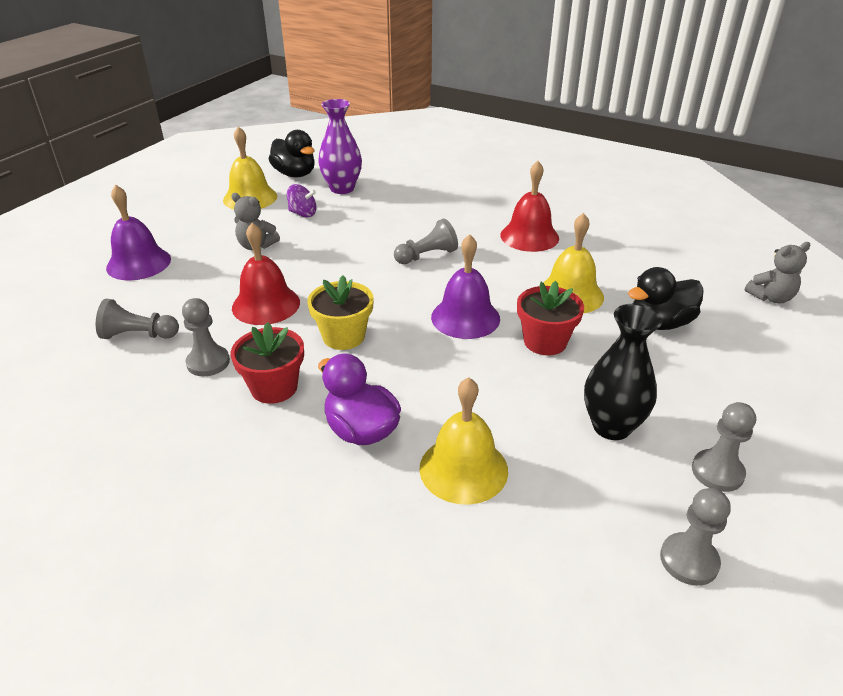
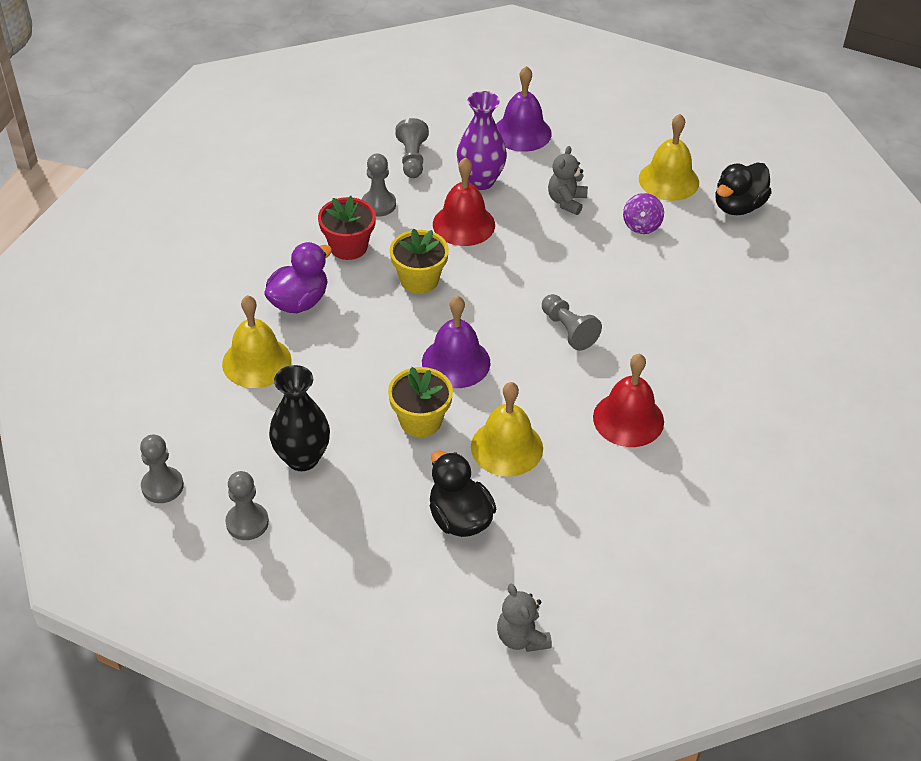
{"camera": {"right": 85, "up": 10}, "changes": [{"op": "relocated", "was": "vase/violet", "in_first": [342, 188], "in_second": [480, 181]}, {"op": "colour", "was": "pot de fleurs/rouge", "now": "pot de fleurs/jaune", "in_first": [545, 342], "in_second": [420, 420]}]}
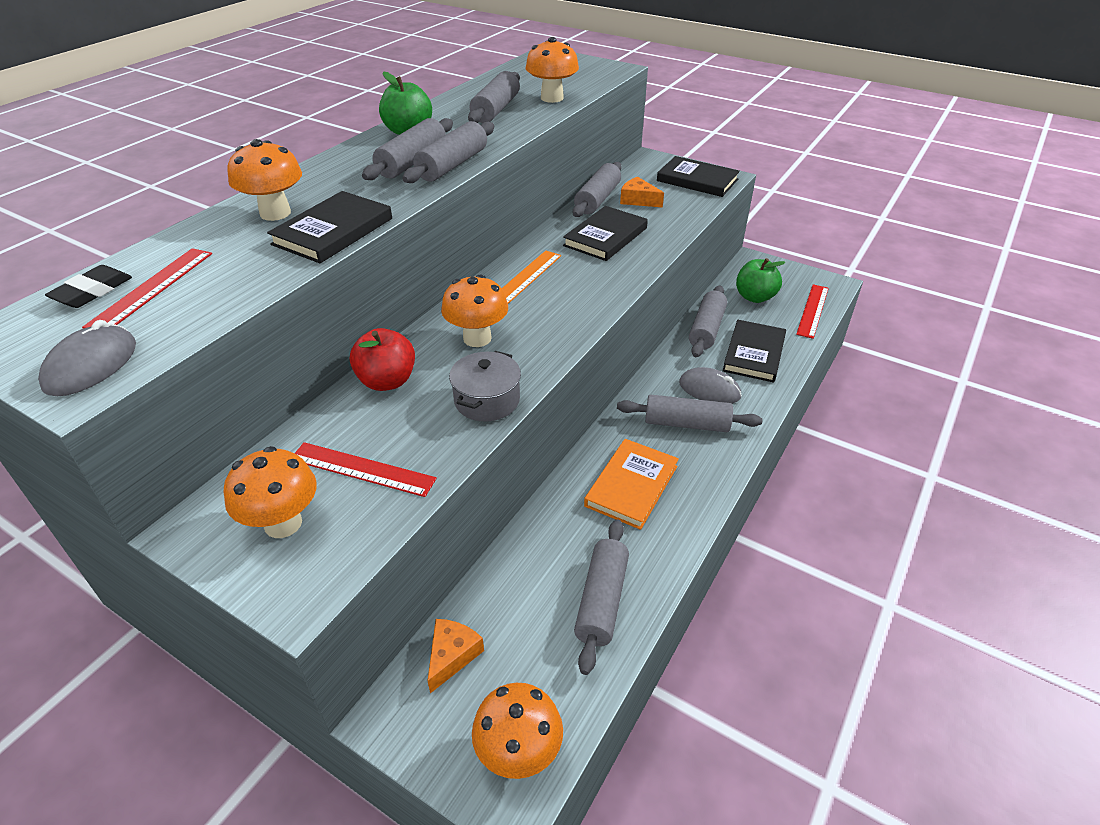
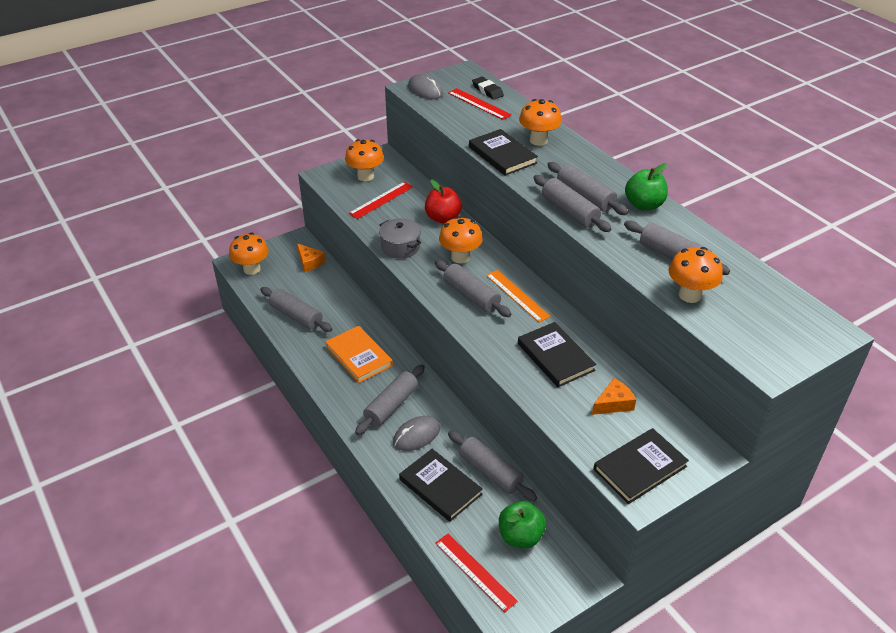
{"camera": {"right": 115, "up": 0}, "changes": [{"op": "relocated", "was": "rouleau à pâtisserie/gris", "in_first": [597, 199], "in_second": [471, 296]}]}
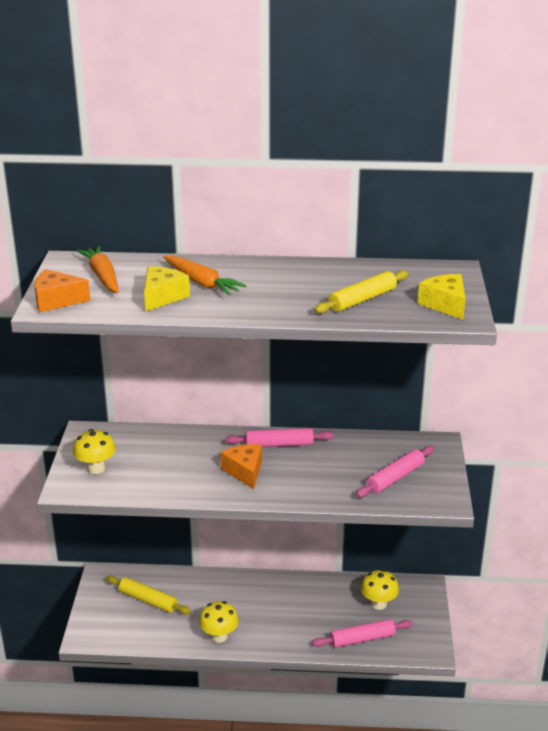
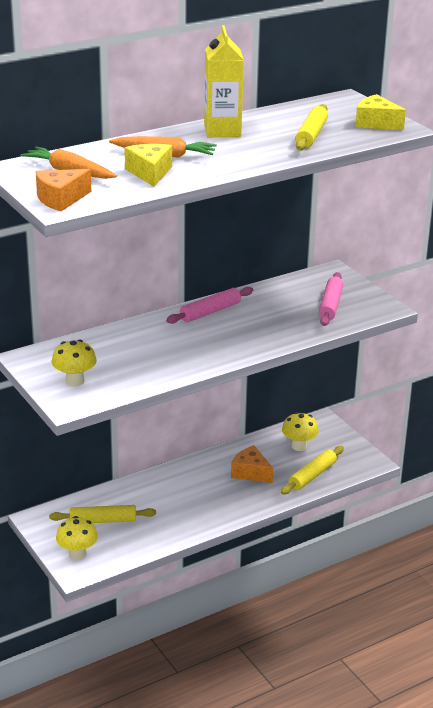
{"camera": {"right": -35, "up": 0}, "changes": [{"op": "relocated", "was": "champignon/jaune", "in_first": [219, 636], "in_second": [77, 554]}, {"op": "relocated", "was": "fromage/orange", "in_first": [244, 471], "in_second": [250, 472]}, {"op": "colour", "was": "rouleau à pâtisserie/rose", "now": "rouleau à pâtisserie/jaune", "in_first": [362, 639], "in_second": [312, 475]}, {"op": "appeared", "now": "brique de lait/jaune", "in_second": [222, 131]}]}
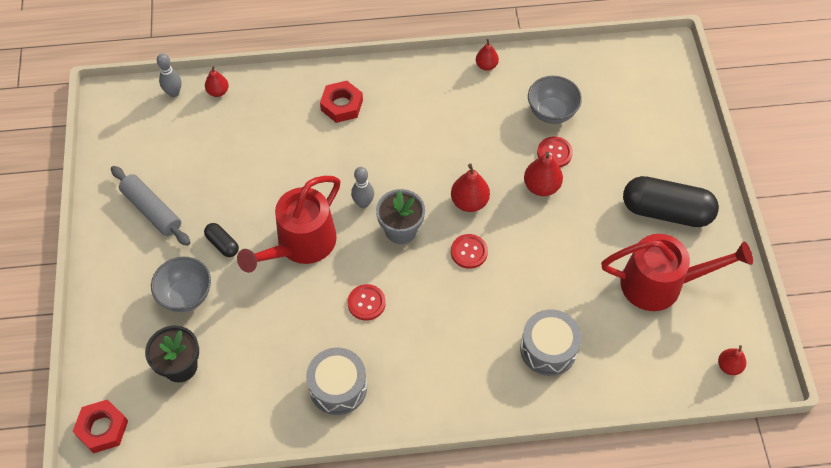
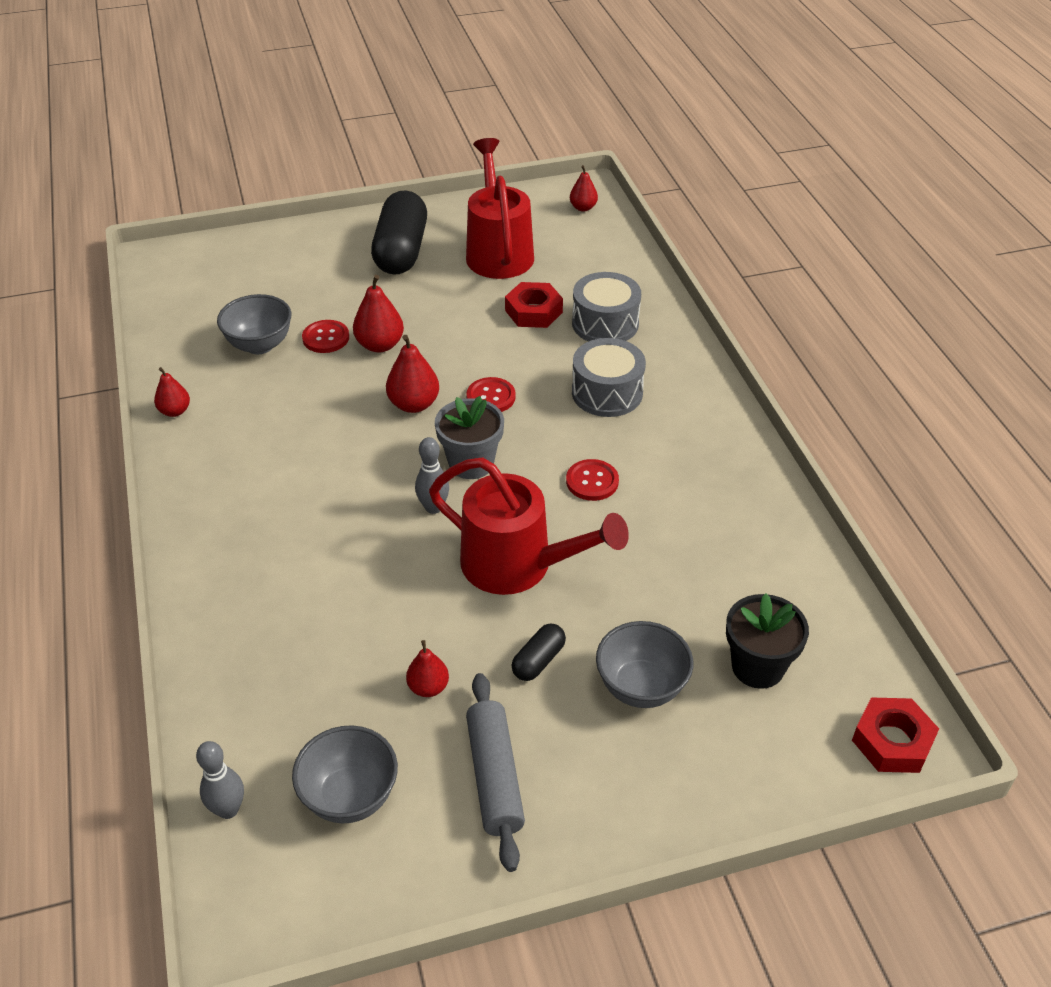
{"camera": {"right": -100, "up": -15}, "changes": [{"op": "spun", "was": "rouleau à pâtisserie/gris", "in_first": [152, 210], "in_second": [494, 777], "clockwise": -45}, {"op": "relocated", "was": "poire/rouge", "in_first": [218, 92], "in_second": [428, 687]}, {"op": "relocated", "was": "tambour/gris", "in_first": [338, 387], "in_second": [607, 393]}, {"op": "relocated", "was": "écrou/rouge", "in_first": [342, 105], "in_second": [533, 311]}, {"op": "appeared", "now": "bol/gris", "in_second": [350, 797]}]}
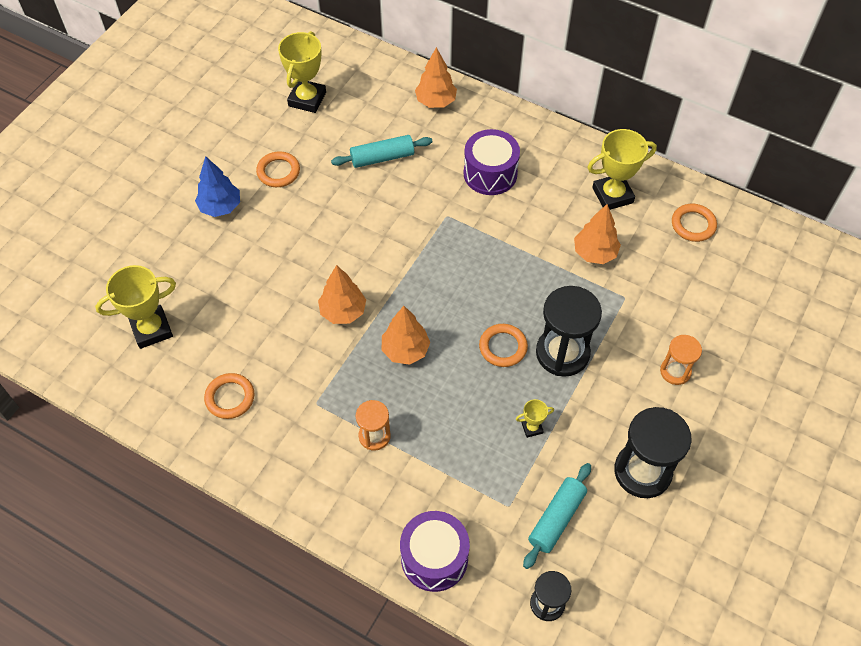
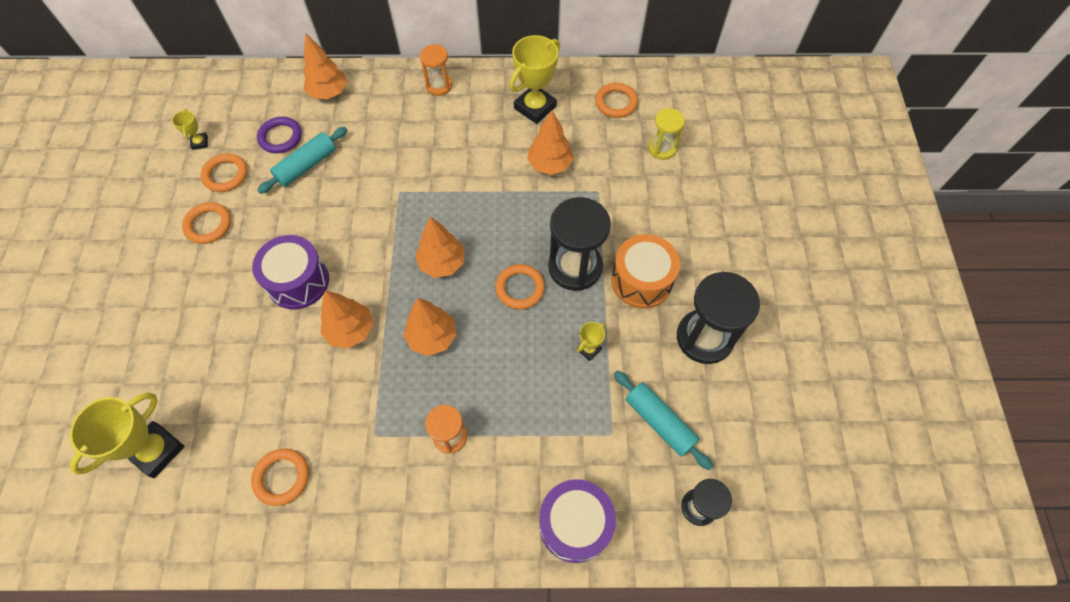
{"camera": {"right": -30, "up": 5}, "changes": [{"op": "missing", "was": "arbre/bleu", "in_first": [220, 207]}, {"op": "size", "was": "trophée/jaune", "in_first": [307, 99], "in_second": [200, 142], "ratio": 0.48}, {"op": "relocated", "was": "tambour/violet", "in_first": [490, 173], "in_second": [298, 282]}, {"op": "spun", "was": "rouleau à pâtisserie/turquoise", "in_first": [556, 519], "in_second": [659, 422], "clockwise": -45}, {"op": "relocated", "was": "sablier/orange", "in_first": [675, 371], "in_second": [439, 86]}, {"op": "appeared", "now": "anneau/orange", "in_second": [226, 175]}, {"op": "appeared", "now": "anneau/violet", "in_second": [280, 137]}, {"op": "appeared", "now": "arbre/orange", "in_second": [442, 263]}, {"op": "appeared", "now": "tambour/orange", "in_second": [641, 281]}, {"op": "appeared", "now": "sablier/jaune", "in_second": [662, 148]}]}
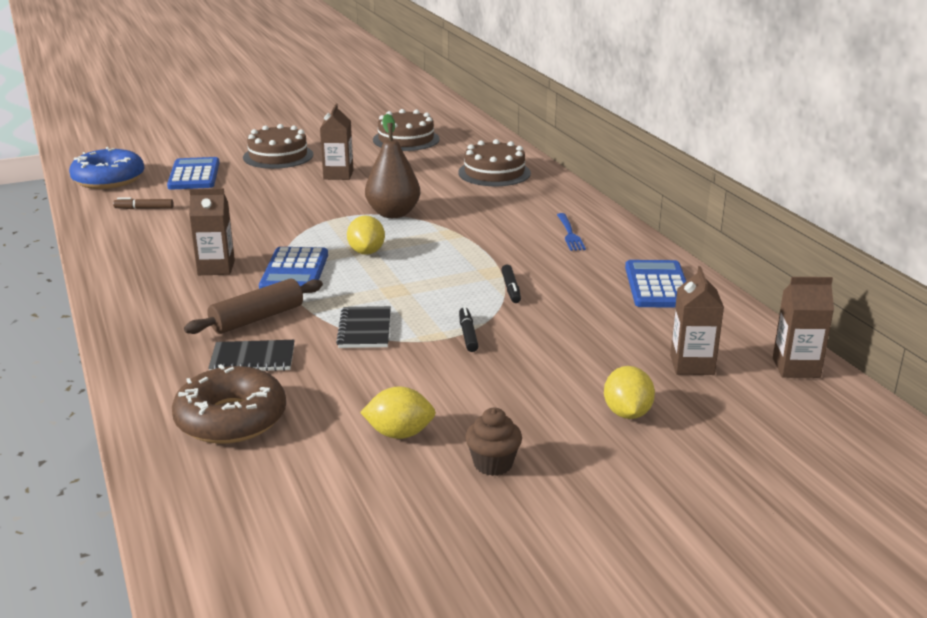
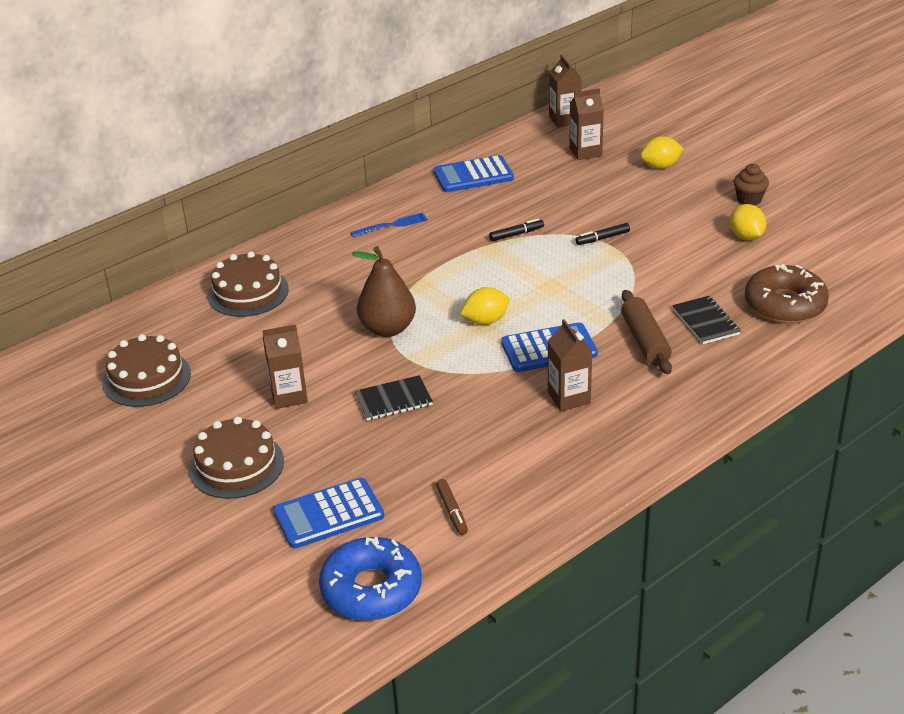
{"camera": {"right": -105, "up": 10}, "changes": [{"op": "spun", "was": "rouleau à pâtisserie/marron", "in_first": [257, 318], "in_second": [644, 341], "clockwise": 45}, {"op": "relocated", "was": "carnet/noir", "in_first": [365, 329], "in_second": [393, 400]}]}
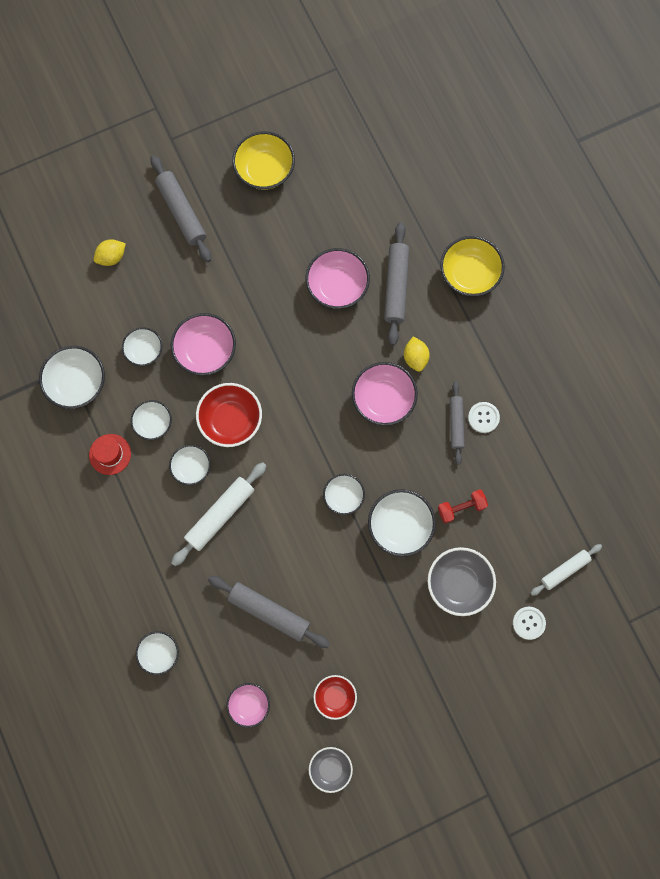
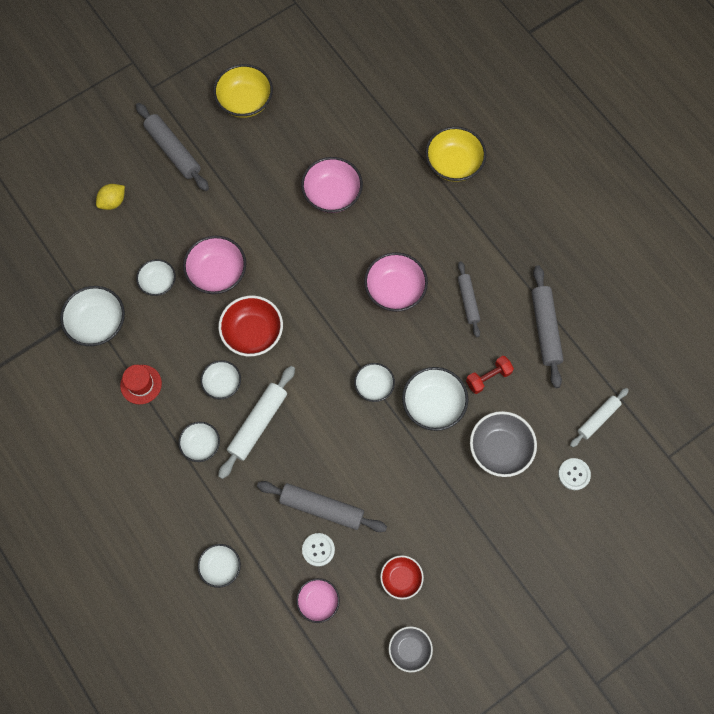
{"camera": {"right": -10, "up": -5}, "changes": [{"op": "relocated", "was": "bol/blanc", "in_first": [153, 423], "in_second": [201, 445]}, {"op": "relocated", "was": "rouleau à pâtisserie/gris", "in_first": [396, 286], "in_second": [545, 329]}, {"op": "missing", "was": "citron/jaune", "in_first": [415, 358]}, {"op": "relocated", "was": "bouton/blanc", "in_first": [483, 417], "in_second": [318, 549]}]}
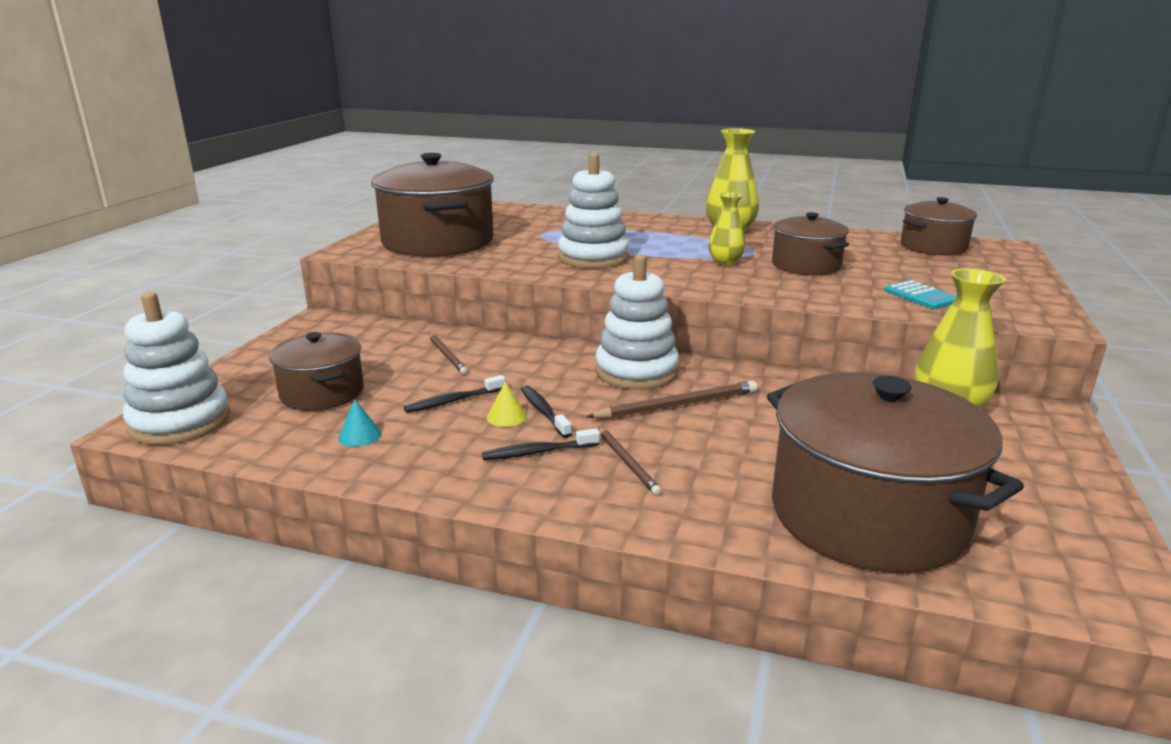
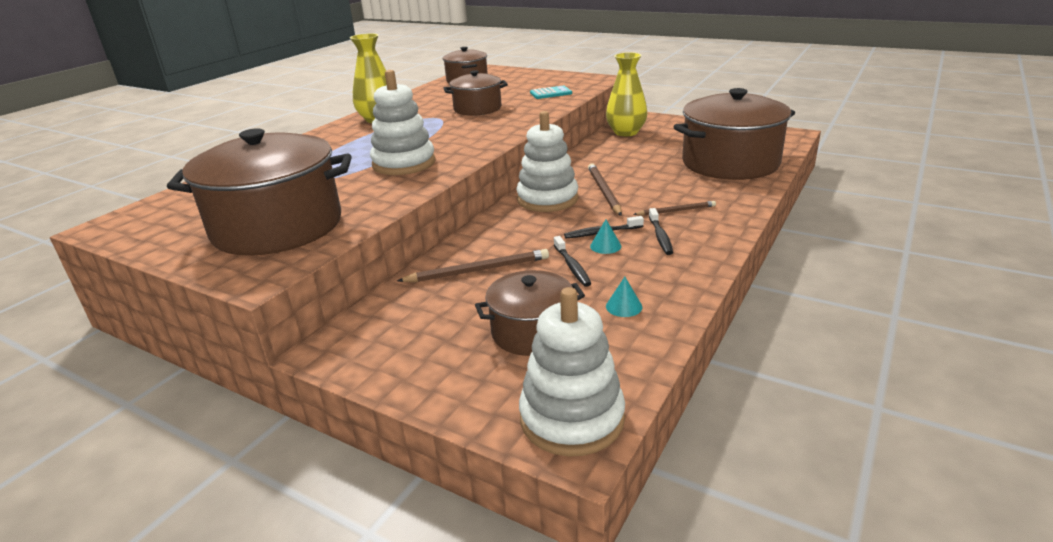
{"camera": {"right": -75, "up": 5}, "changes": [{"op": "size", "was": "crayon/marron", "in_first": [447, 355], "in_second": [477, 270], "ratio": 1.57}, {"op": "colour", "was": "cône/jaune", "now": "cône/turquoise", "in_first": [506, 417], "in_second": [605, 246]}, {"op": "missing", "was": "vase/jaune", "in_first": [725, 262]}]}
